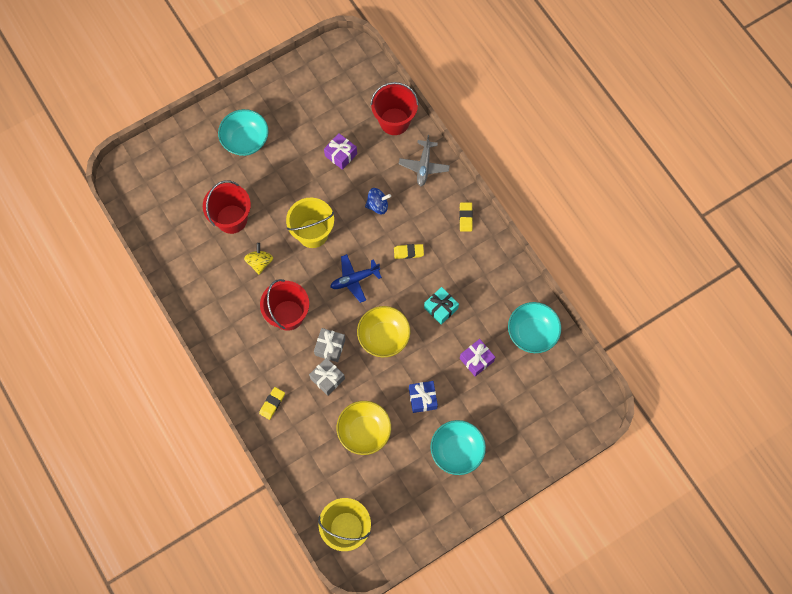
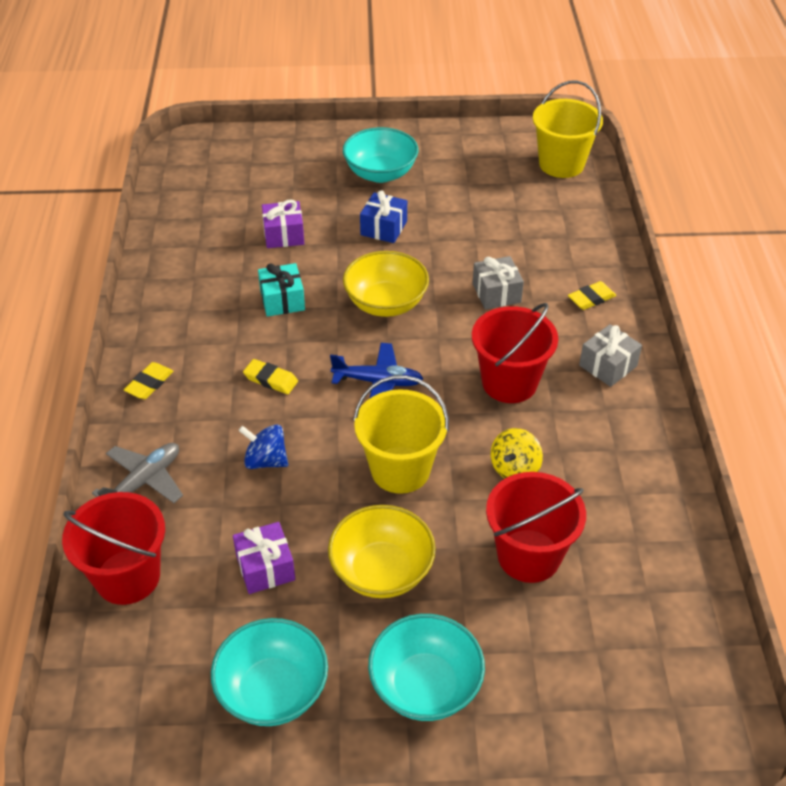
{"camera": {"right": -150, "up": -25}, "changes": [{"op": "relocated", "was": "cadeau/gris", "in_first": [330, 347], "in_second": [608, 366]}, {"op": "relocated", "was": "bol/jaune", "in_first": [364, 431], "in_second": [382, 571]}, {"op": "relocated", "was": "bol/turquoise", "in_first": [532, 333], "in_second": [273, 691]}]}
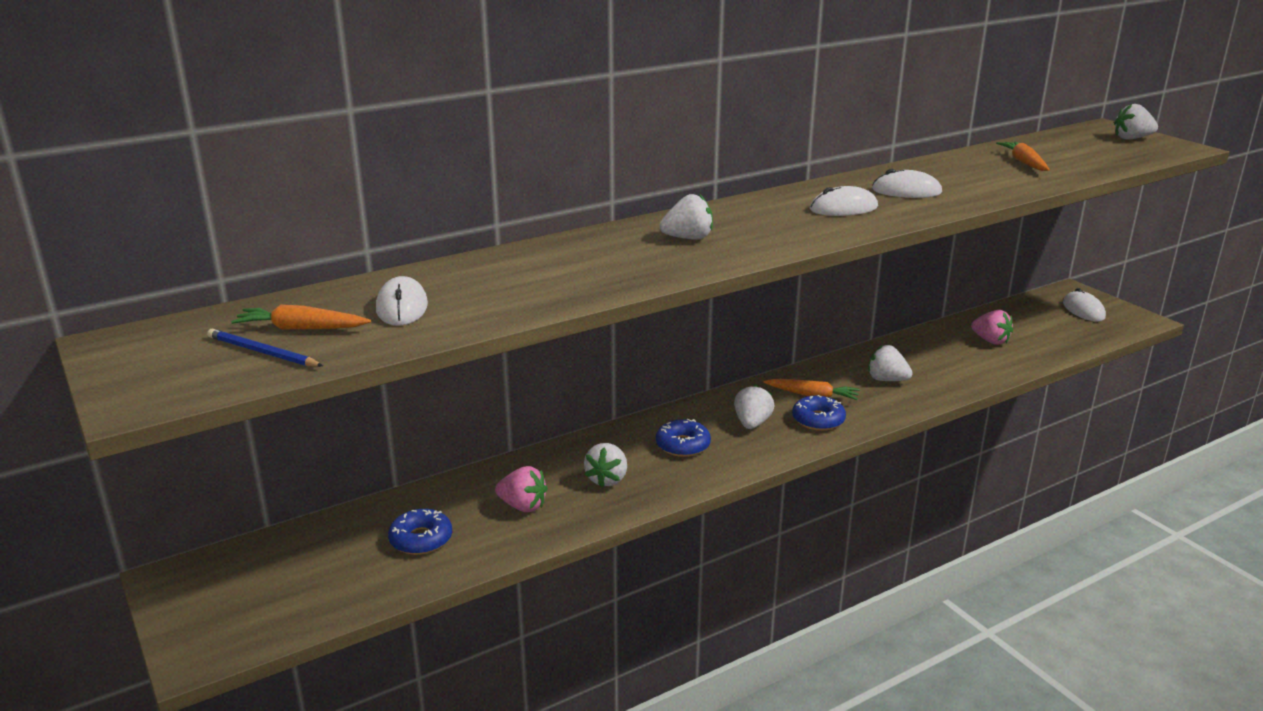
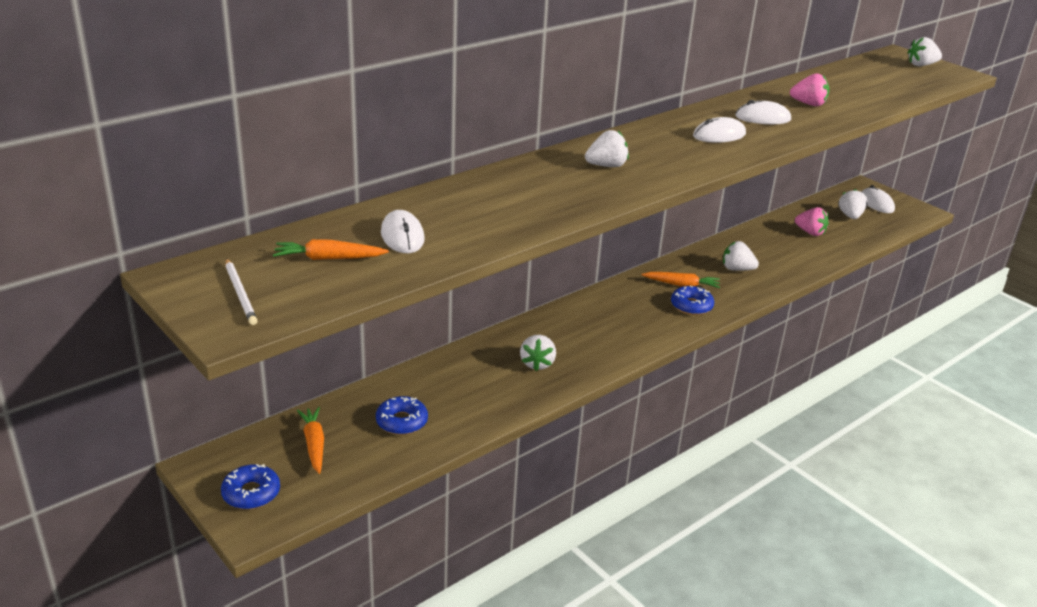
{"camera": {"right": -10, "up": 5}, "changes": [{"op": "missing", "was": "crayon/bleu", "in_first": [262, 352]}, {"op": "relocated", "was": "fraise/rose", "in_first": [523, 506], "in_second": [808, 104]}, {"op": "relocated", "was": "beignet/bleu", "in_first": [683, 445], "in_second": [251, 493]}, {"op": "relocated", "was": "fraise/blanc", "in_first": [752, 423], "in_second": [850, 216]}, {"op": "relocated", "was": "carotte/orange", "in_first": [1024, 162], "in_second": [314, 444]}, {"op": "appeared", "now": "crayon/blanc", "in_second": [240, 293]}]}
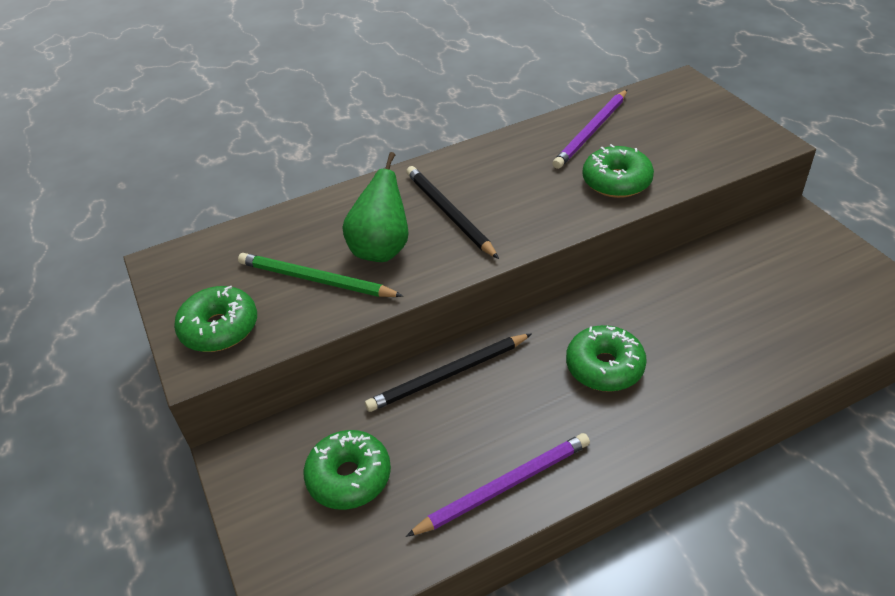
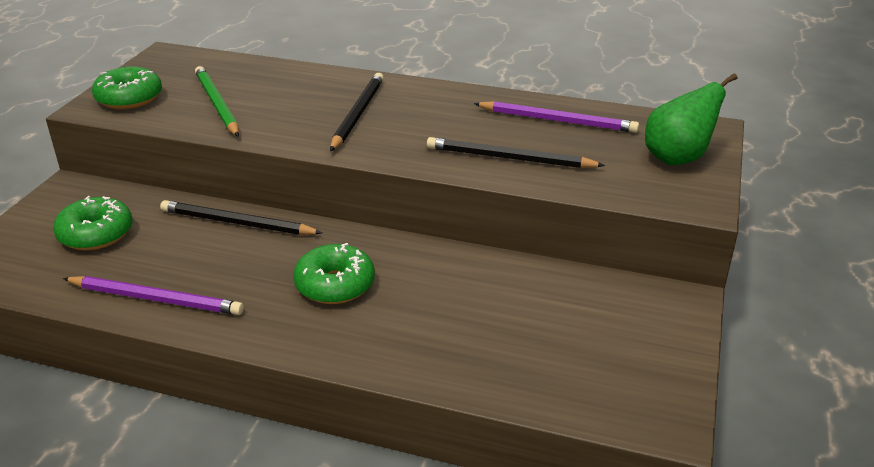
{"camera": {"right": 40, "up": -10}, "changes": [{"op": "relocated", "was": "poire/vert", "in_first": [382, 249], "in_second": [678, 158]}, {"op": "spun", "was": "crayon/violet", "in_first": [591, 131], "in_second": [557, 120], "clockwise": -150}, {"op": "exchanged", "was": "beignet/vert", "now": "crayon/noir", "in_first": [616, 181], "in_second": [509, 158]}]}
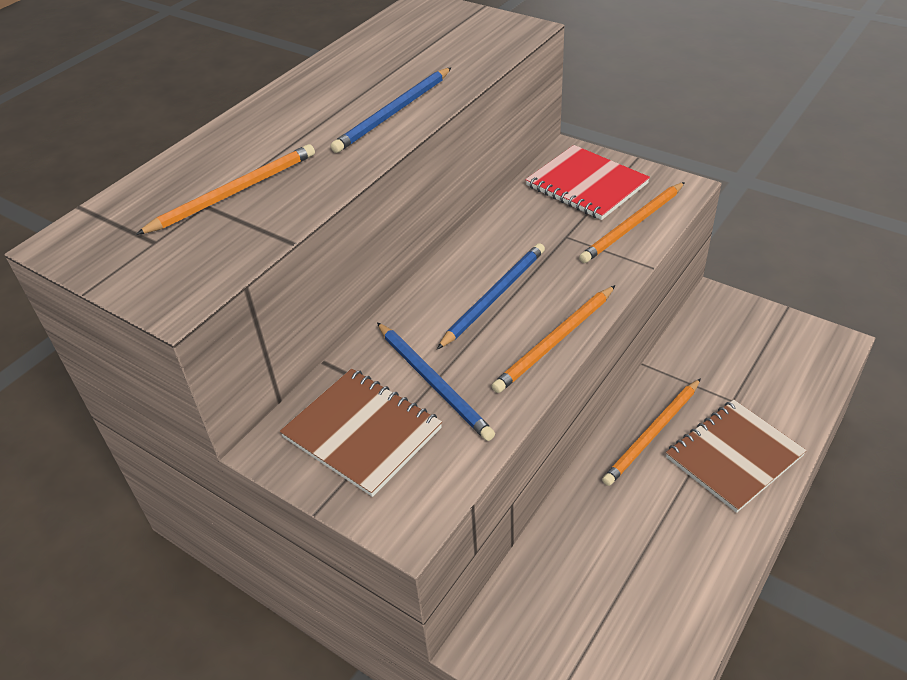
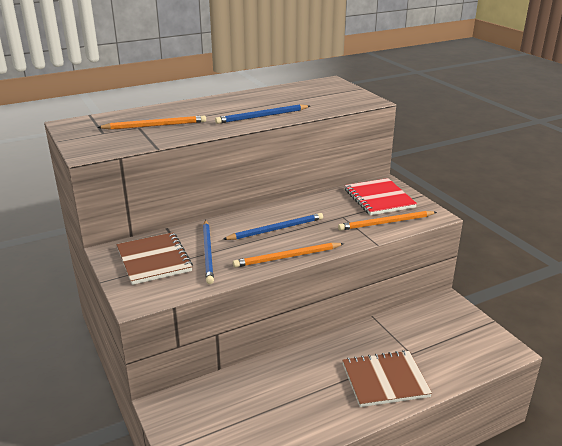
{"camera": {"right": 25, "up": -15}, "changes": [{"op": "missing", "was": "crayon/orange", "in_first": [652, 434]}]}
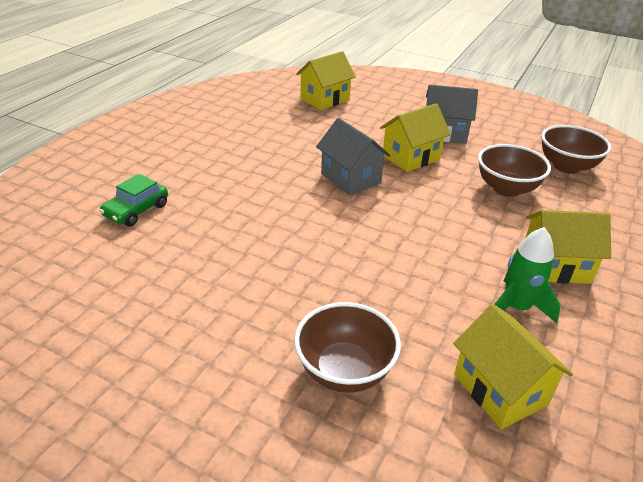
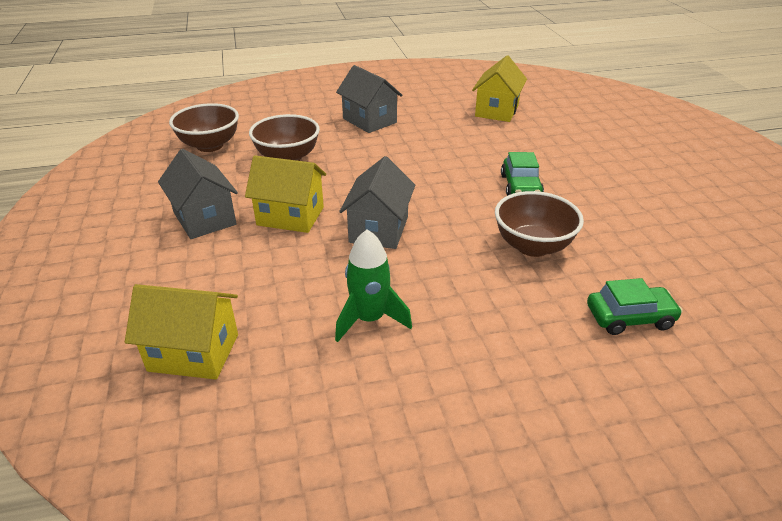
{"camera": {"right": -130, "up": 0}, "changes": [{"op": "relocated", "was": "bol/marron", "in_first": [344, 371], "in_second": [532, 246]}, {"op": "relocated", "was": "fusée/vert", "in_first": [516, 308], "in_second": [369, 319]}, {"op": "colour", "was": "maison/jaune", "now": "maison/gris", "in_first": [555, 266], "in_second": [369, 120]}, {"op": "appeared", "now": "voiture/vert", "in_second": [520, 186]}]}
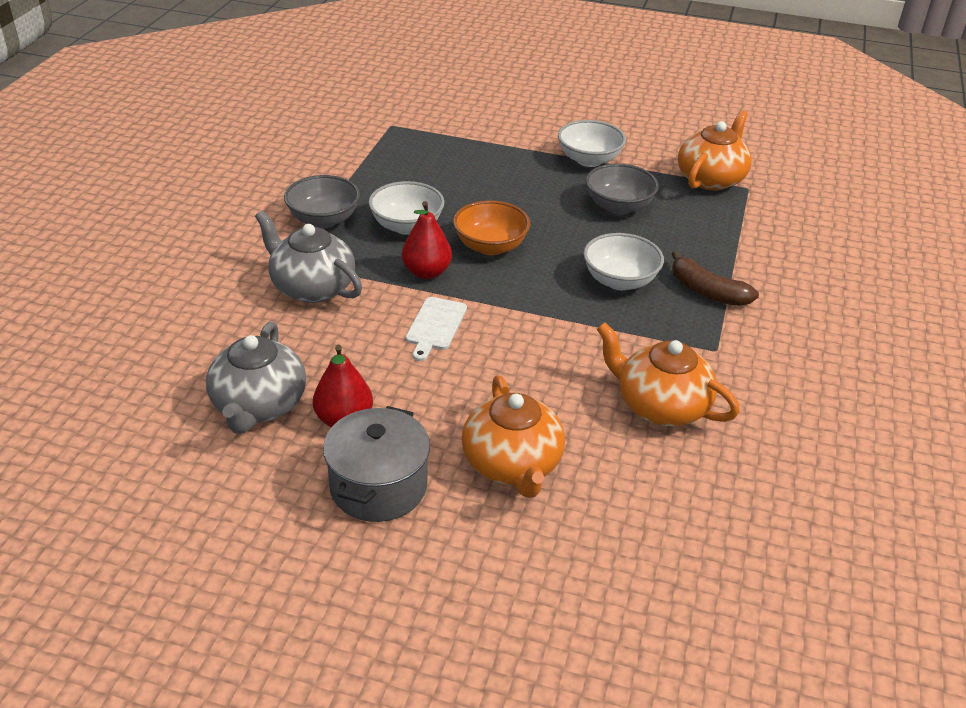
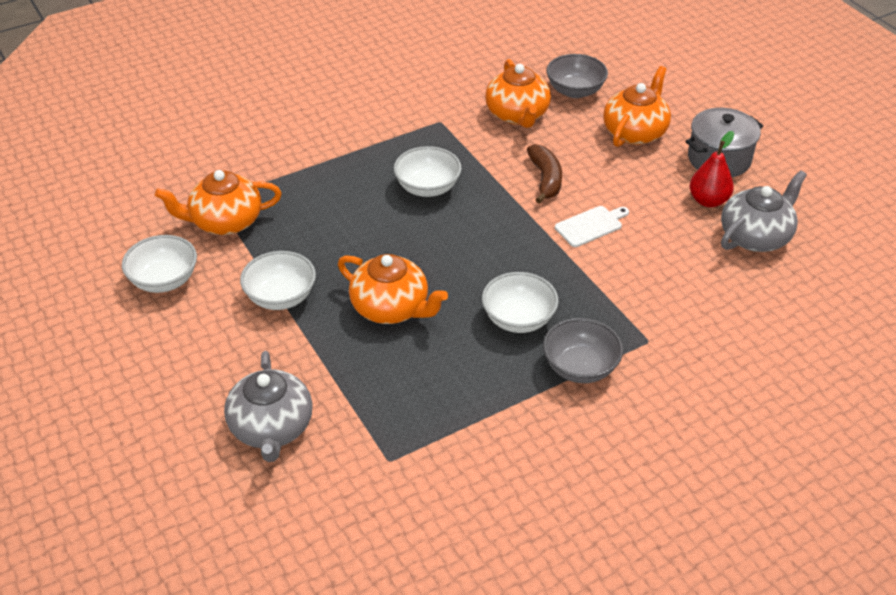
{"camera": {"right": -135, "up": 5}, "changes": [{"op": "relocated", "was": "théière/gris", "in_first": [312, 287], "in_second": [271, 428]}, {"op": "missing", "was": "poire/rouge", "in_first": [426, 272]}, {"op": "missing", "was": "bol/orange", "in_first": [490, 246]}, {"op": "relocated", "was": "bol/gris", "in_first": [618, 206], "in_second": [575, 91]}, {"op": "relocated", "was": "banane/marron", "in_first": [707, 291], "in_second": [545, 179]}, {"op": "appeared", "now": "bol/blanc", "in_second": [164, 280]}, {"op": "appeared", "now": "théière/orange", "in_second": [391, 308]}]}
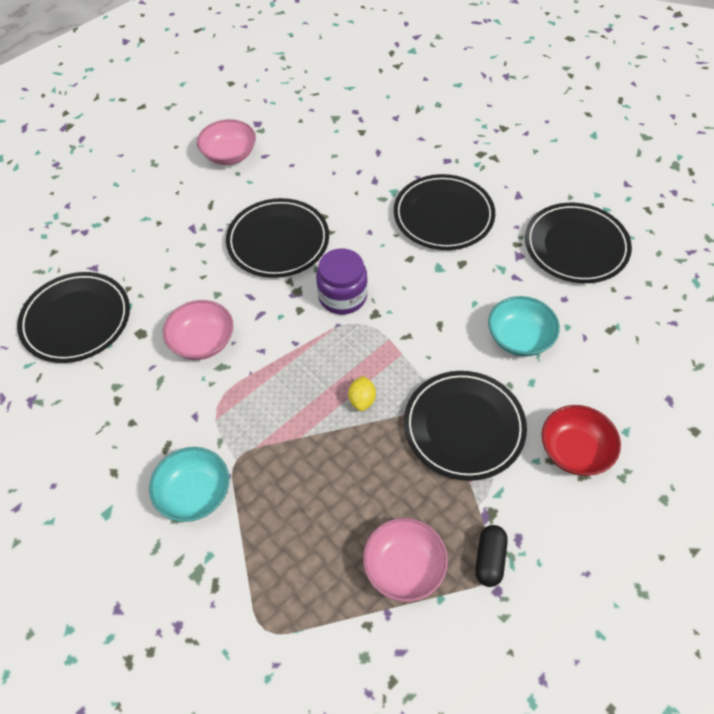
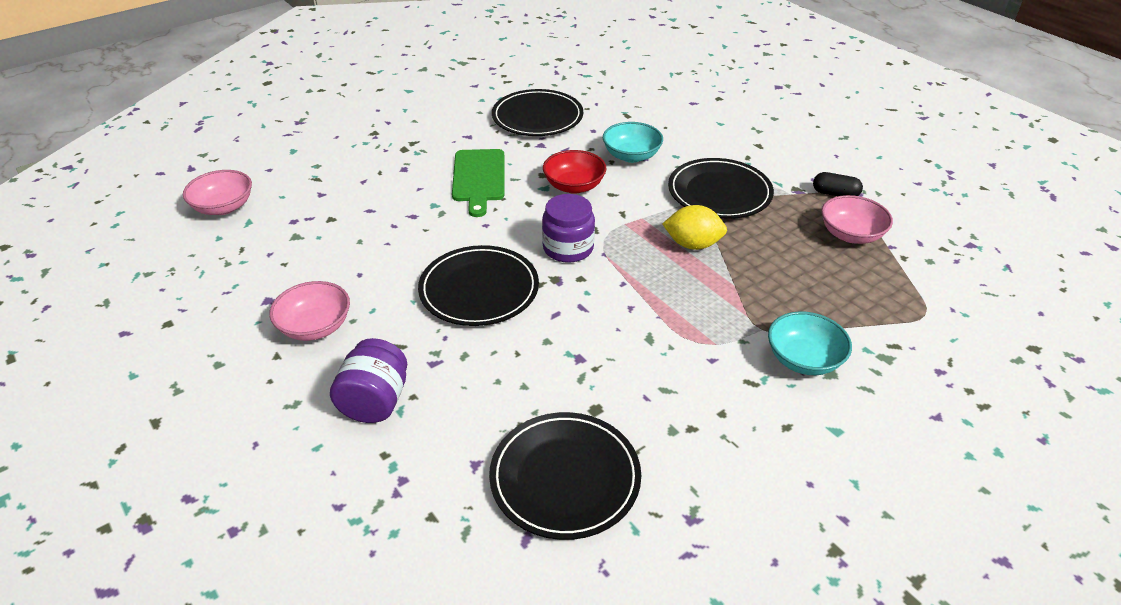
{"camera": {"right": -85, "up": -15}, "changes": [{"op": "relocated", "was": "bol/rose", "in_first": [202, 342], "in_second": [224, 207]}, {"op": "size", "was": "citron/jaune", "in_first": [362, 400], "in_second": [692, 244], "ratio": 1.68}, {"op": "exchanged", "was": "assiette/noir", "now": "planche à découper/vert", "in_first": [443, 215], "in_second": [479, 178]}, {"op": "relocated", "was": "bol/rouge", "in_first": [574, 451], "in_second": [574, 186]}, {"op": "appeared", "now": "bocal/violet", "in_second": [375, 401]}]}
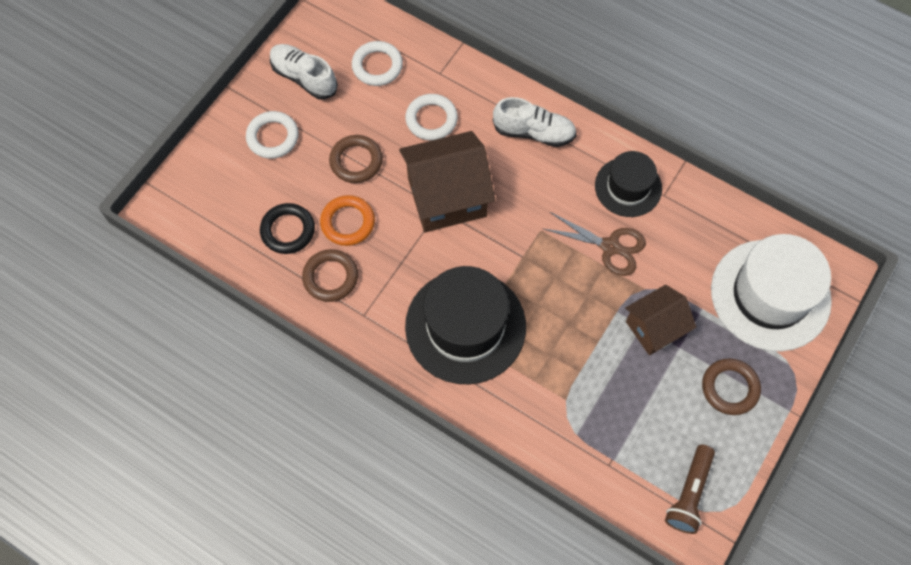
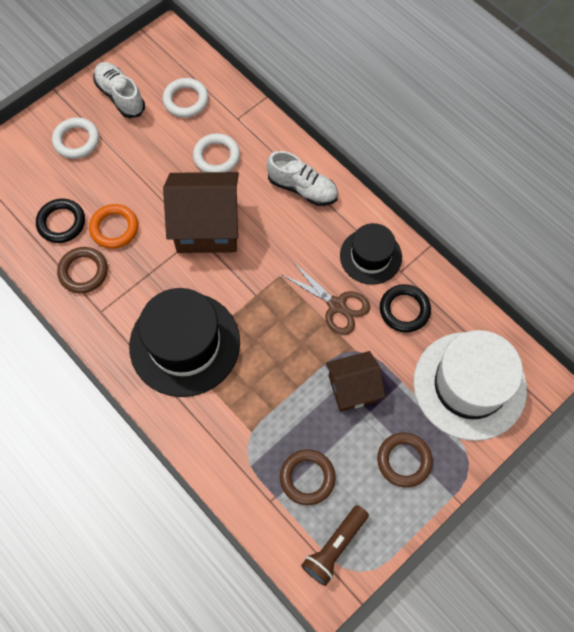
{"camera": {"right": 15, "up": 0}, "changes": [{"op": "relocated", "was": "anneau/marron", "in_first": [356, 161], "in_second": [307, 478]}, {"op": "appeared", "now": "anneau/noir", "in_second": [404, 310]}]}
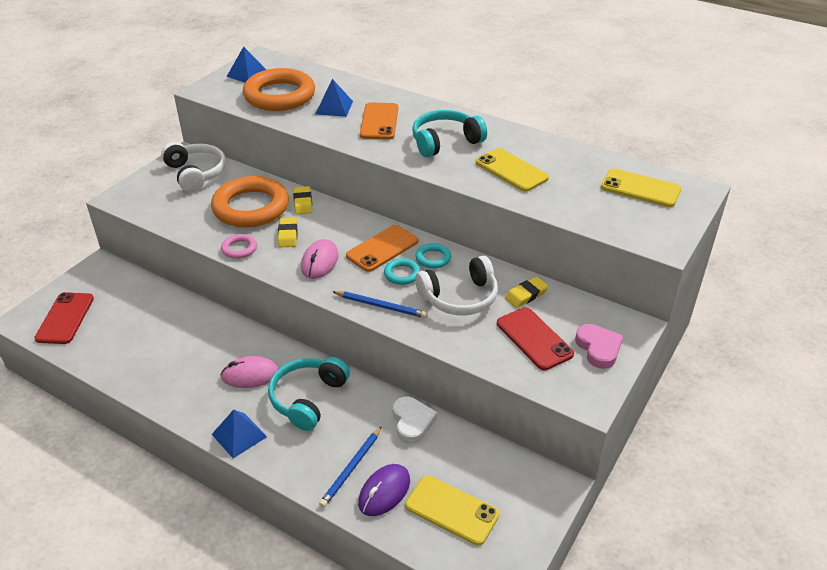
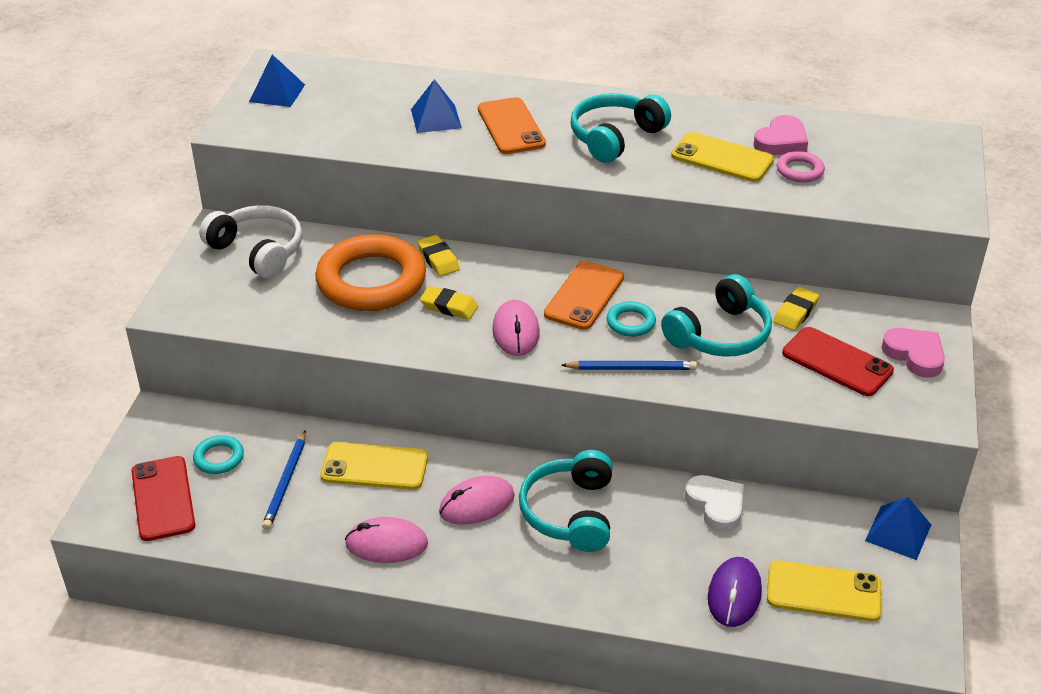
{"camera": {"right": -20, "up": 0}, "changes": [{"op": "relocated", "was": "pyramide/bleu", "in_first": [239, 435], "in_second": [898, 532]}, {"op": "relocated", "was": "anneau/rose", "in_first": [239, 249], "in_second": [799, 170]}, {"op": "missing", "was": "anneau/orange", "in_first": [279, 95]}, {"op": "spun", "was": "gomme/jaune", "in_first": [288, 235], "in_second": [449, 306], "clockwise": -45}, {"op": "relocated", "was": "crayon/bleu", "in_first": [351, 468], "in_second": [286, 482]}, {"op": "relocated", "was": "anneau/turquoise", "in_first": [433, 258], "in_second": [219, 458]}, {"op": "colour", "was": "casque audio/blanc", "now": "casque audio/turquoise", "in_first": [460, 298], "in_second": [720, 335]}, {"op": "relocated", "was": "téléphone/jaune", "in_first": [640, 188], "in_second": [374, 467]}, {"op": "appeared", "now": "souris/rose", "in_second": [386, 544]}, {"op": "appeared", "now": "cœur/rose", "in_second": [781, 141]}]}
